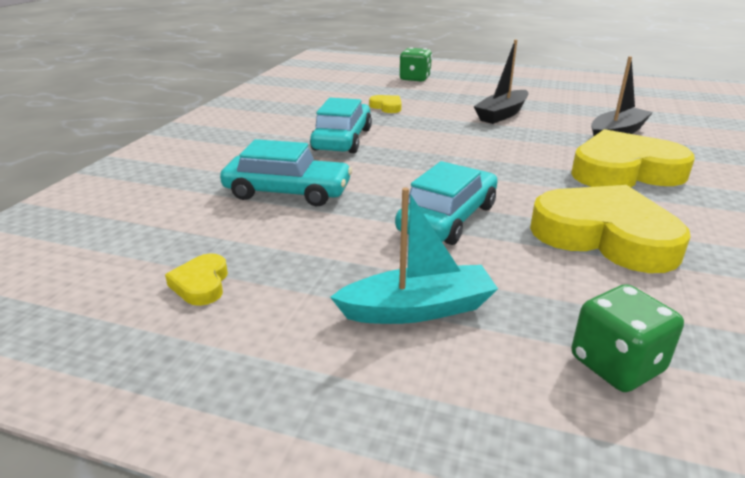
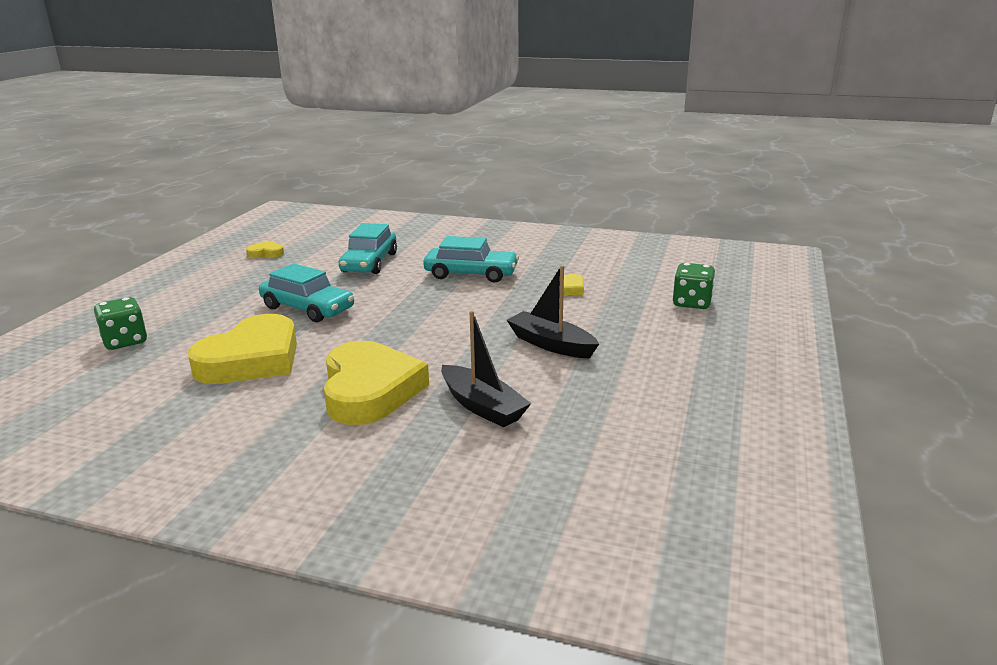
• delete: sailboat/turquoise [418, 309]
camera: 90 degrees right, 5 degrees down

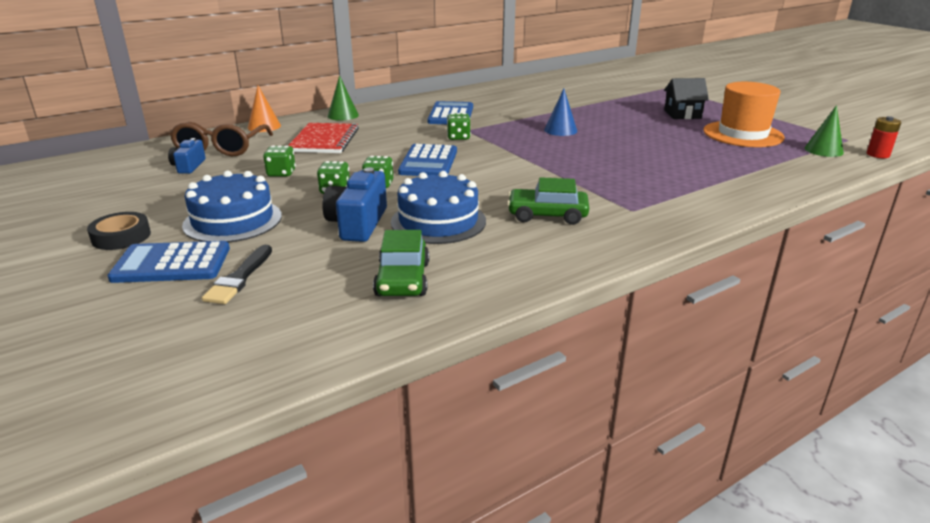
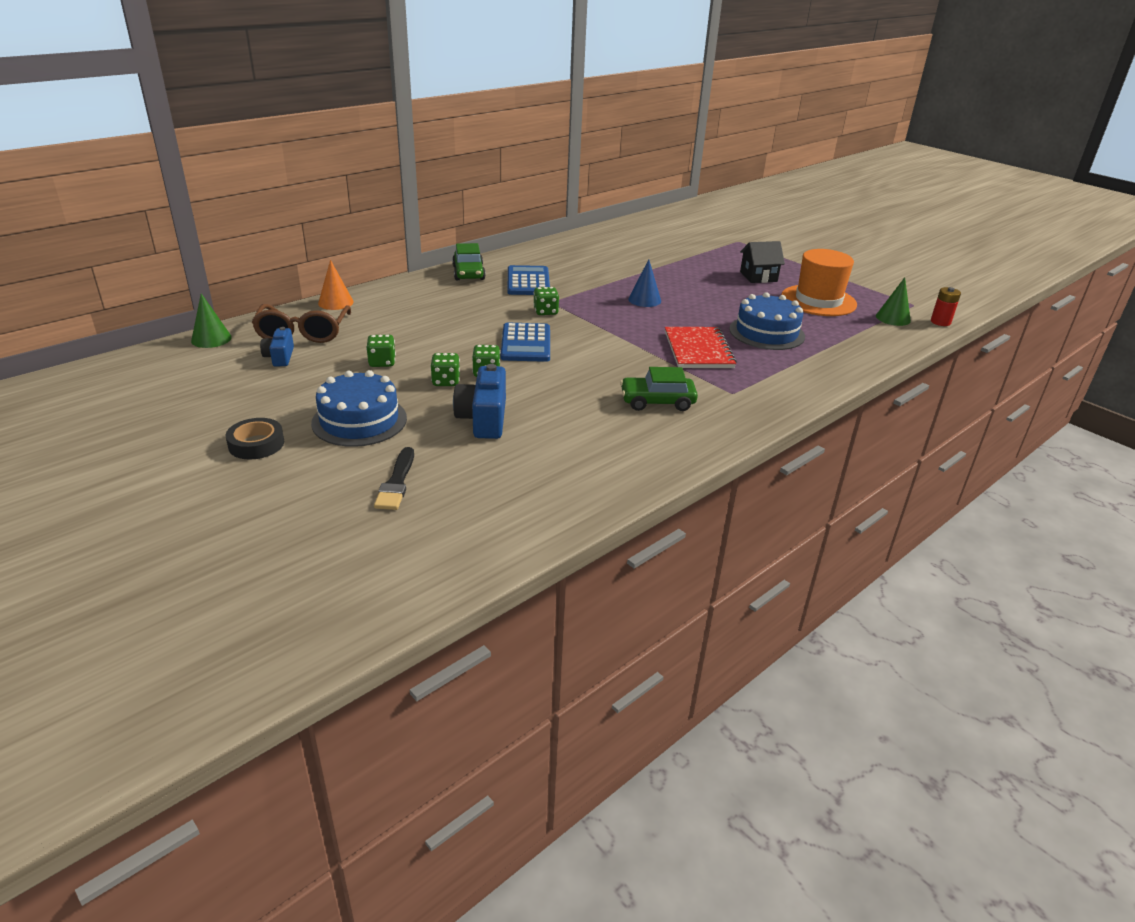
• move: solid cone/emerald [343, 115] to [211, 339]
• move: car/emerald [402, 279] to [468, 273]
• move: notebook/red [324, 140] to [698, 350]
• move: cake/blue [438, 221] to [766, 332]
• delete: adding machine/blue [172, 263]
camera: 10 degrees left, 5 degrees up

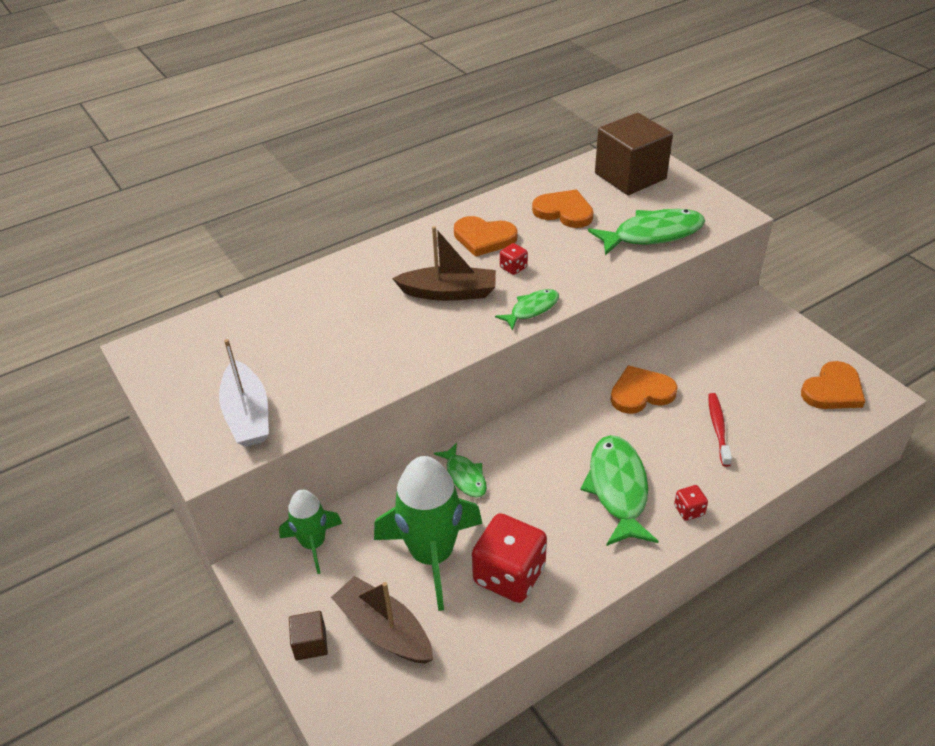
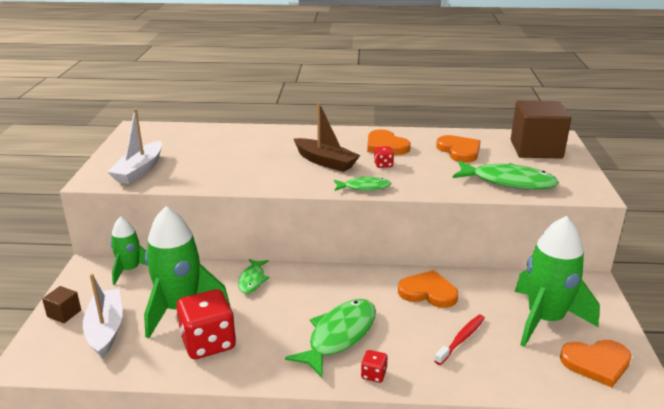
• recolor: sailboat/russet [384, 630] to sailboat/white [106, 329]
• insert: toy rocket/emerald [545, 320]
camera: 35 degrees right, 15 degrees down

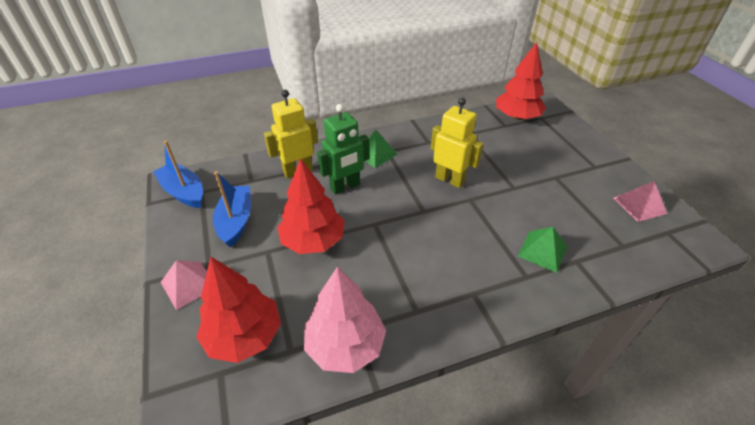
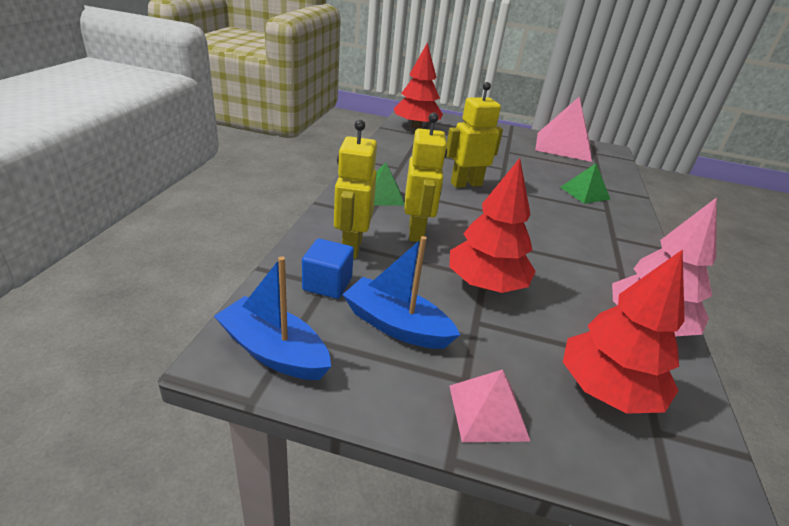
• rotate: sailboat/blue [184, 192] = [274, 351] 45 degrees clockwise
• insert: cube/blue [327, 284]
• recolor: robot figure/emerald [345, 187] to robot figure/golden [416, 232]
• resize: pyramid shape/pink [639, 205] = [563, 146] x1.85
camera: 60 degrees left, 10 degrees down

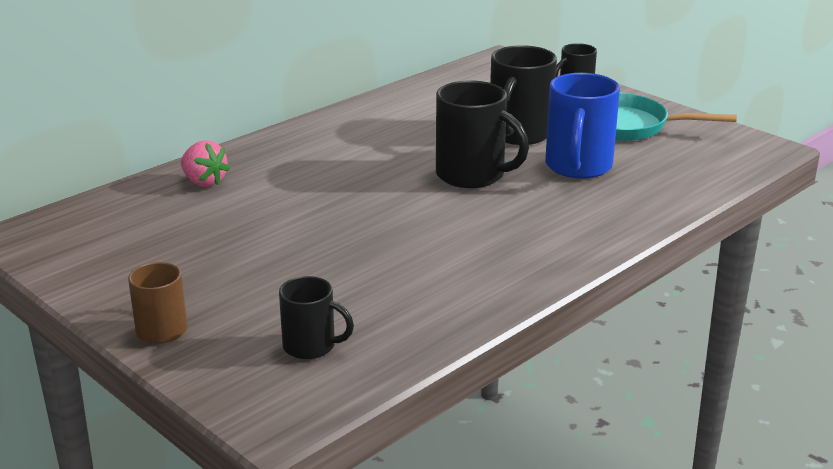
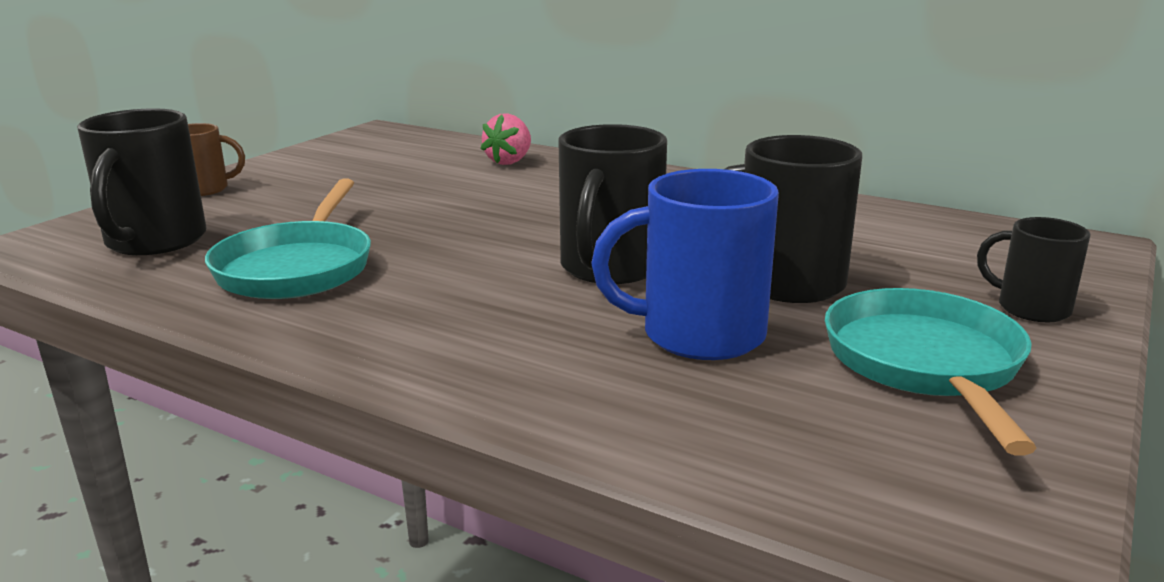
• resize: mug/black [311, 346] = [154, 241] x1.70
• insert: pan/turquoise [297, 267]
camera: 75 degrees right, 5 degrees down

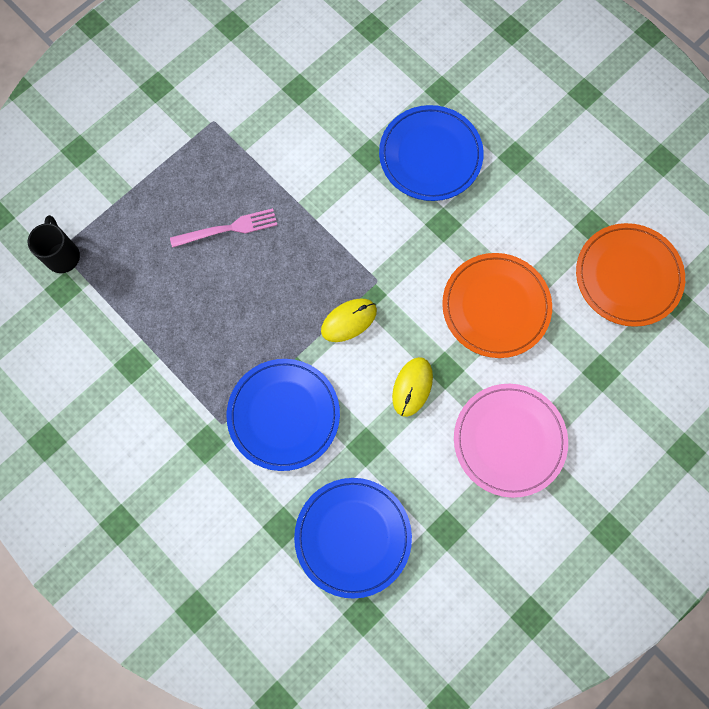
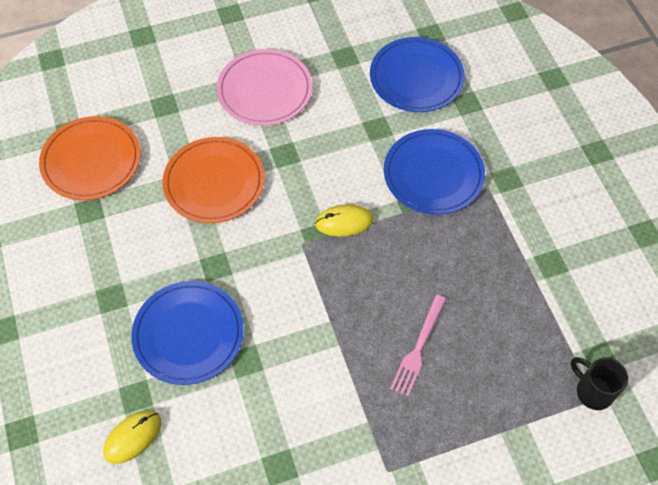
• move: PC mouse/golden [412, 387] to [132, 437]
• rotate: fork/pink [228, 229] = [418, 347] 75 degrees counterclockwise
• rotate: mug/black [63, 255] = [593, 391] 120 degrees clockwise
camera: 155 degrees left, 15 degrees down

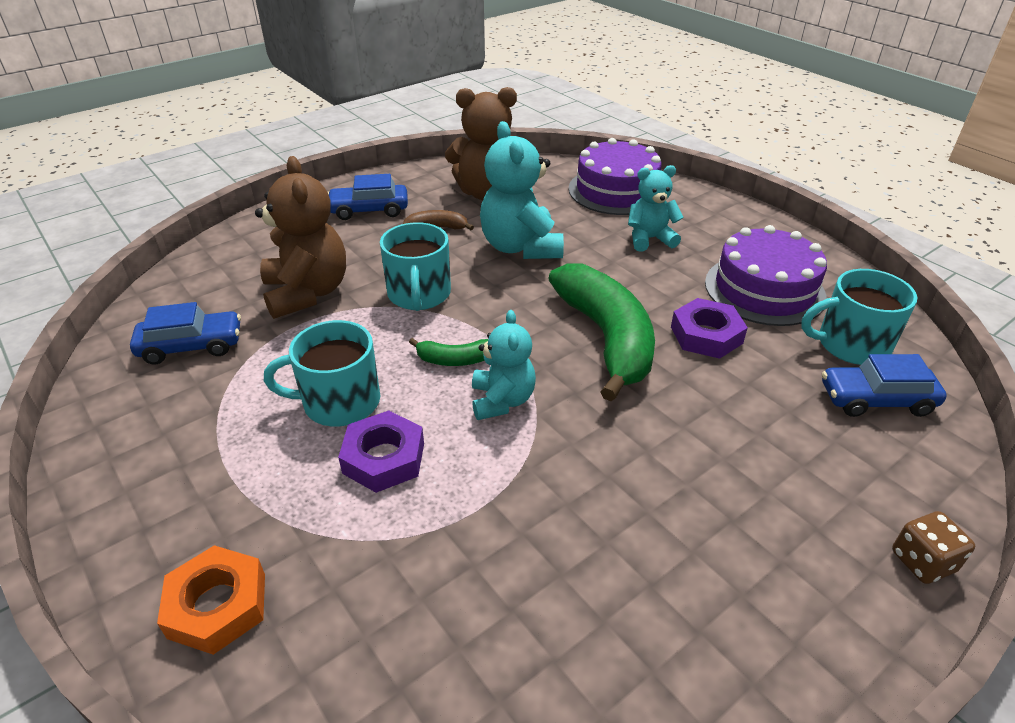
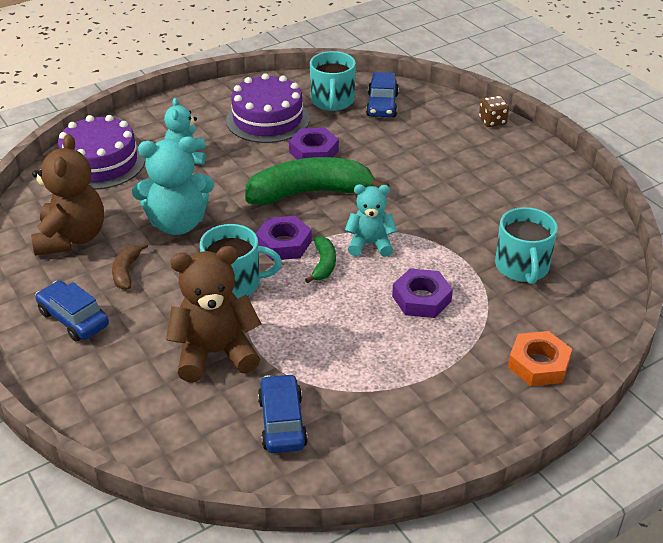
• rotate: car/blue [369, 210] = [73, 319] 135 degrees clockwise
• insert: hex nut/purple [284, 243]
• move: mug/turquoise [339, 402] to [522, 267]
camera: 85 degrees left, 0 degrees up

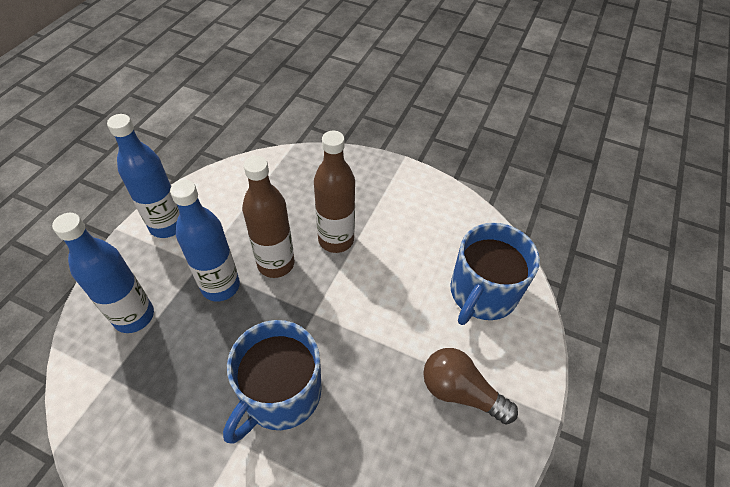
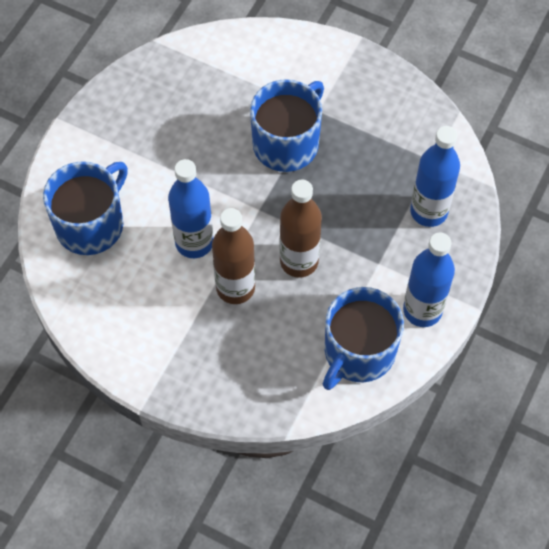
• move: drink bottle/blue [220, 286] to [194, 242]
• insert: mug/blue [358, 352]
• delete: lightbulb/russet [460, 392]
camera: 175 degrees left, 10 degrees up

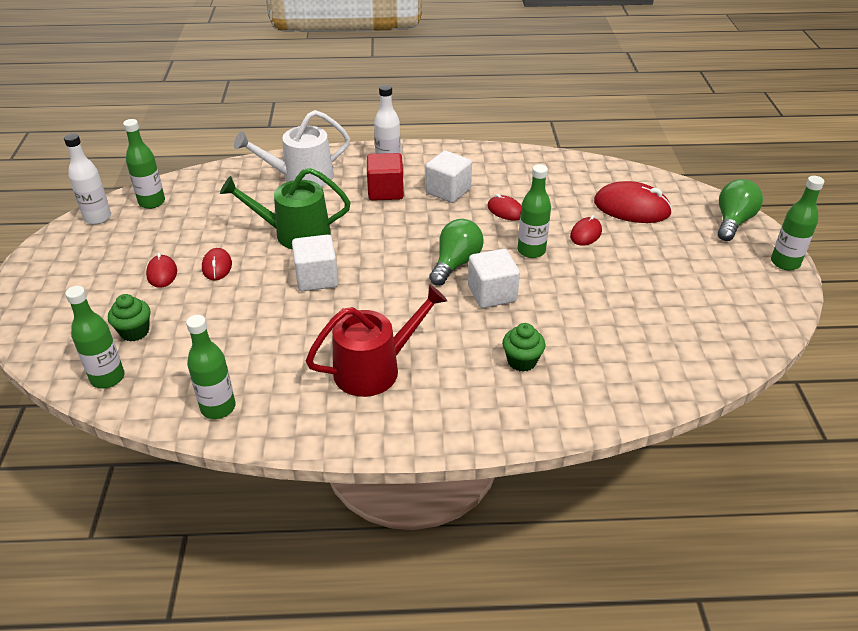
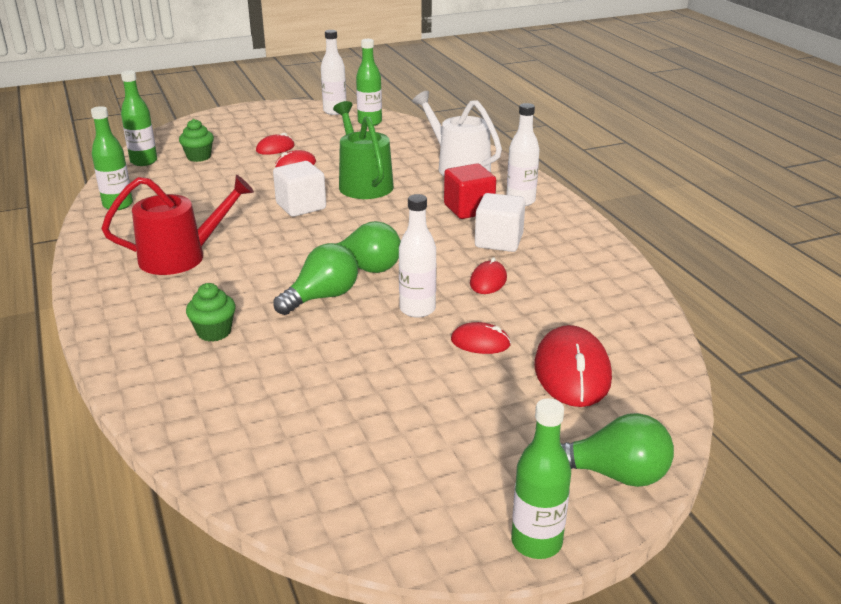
• rotate: watering can/red [374, 369] = [180, 257] 60 degrees counterclockwise
• replace: cube/white [492, 293] to lightbulb/emerald [322, 297]
• recolor: drink bottle/emerald [531, 251] to drink bottle/white [417, 309]
camera: 70 degrees right, 10 degrees down

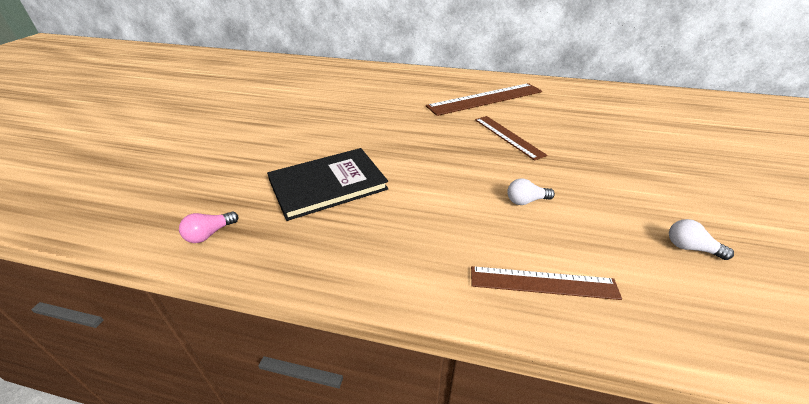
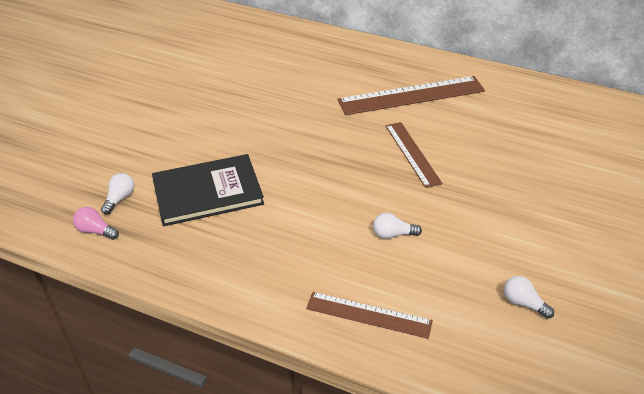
• rotate: lightbulb/pink [209, 234] = [96, 231] 60 degrees clockwise
• insert: lightbulb/white [119, 199]
camera: 10 degrees right, 5 degrees up

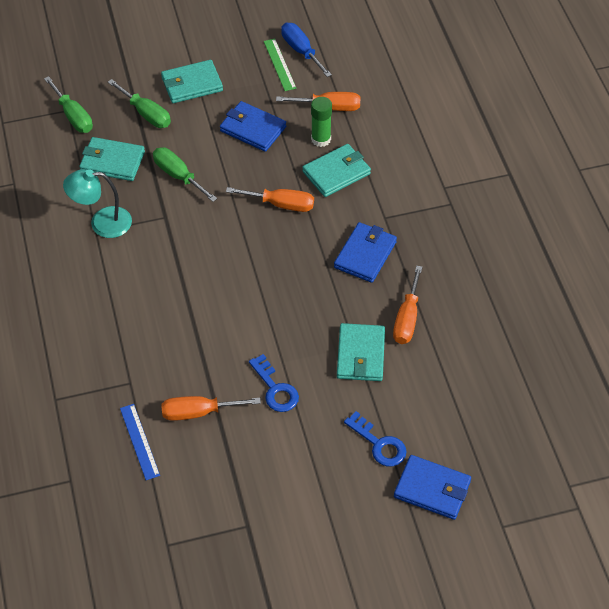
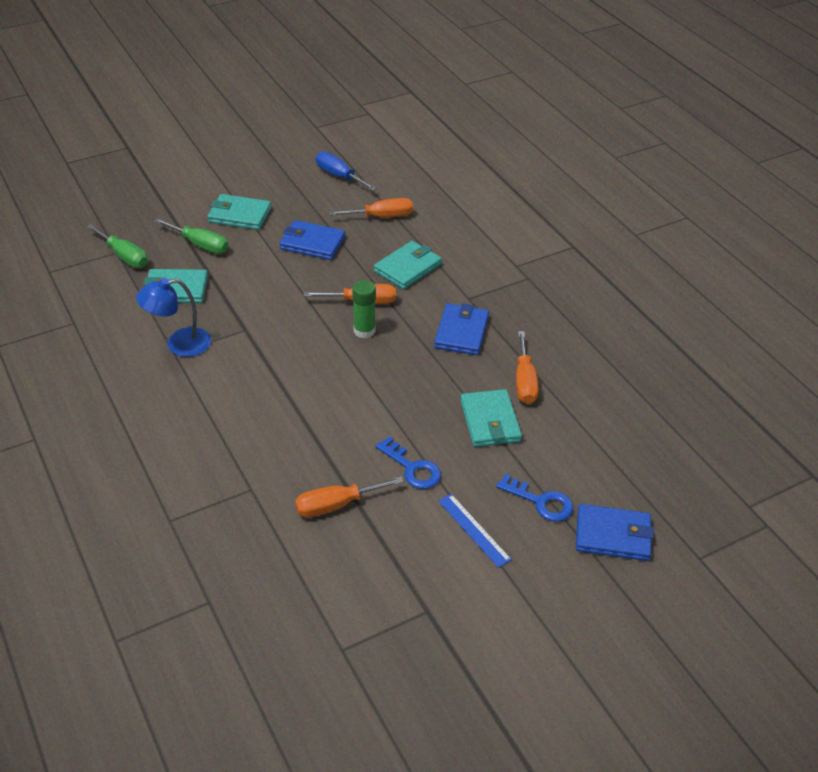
• recolor: reading lamp/turquoise [102, 223] to reading lamp/blue [179, 344]
• rotate: card wallet/turquoise [192, 84] = [239, 215] 45 degrees clockwise
• move: glue/emerald [321, 139] to [364, 331]
• move: ruler/blue [139, 441] to [474, 530]
• delete: flat screwdriver/emerald [178, 176]
• delete: ruler/emerald [279, 64]
camera: 15 degrees left, 10 degrees down

